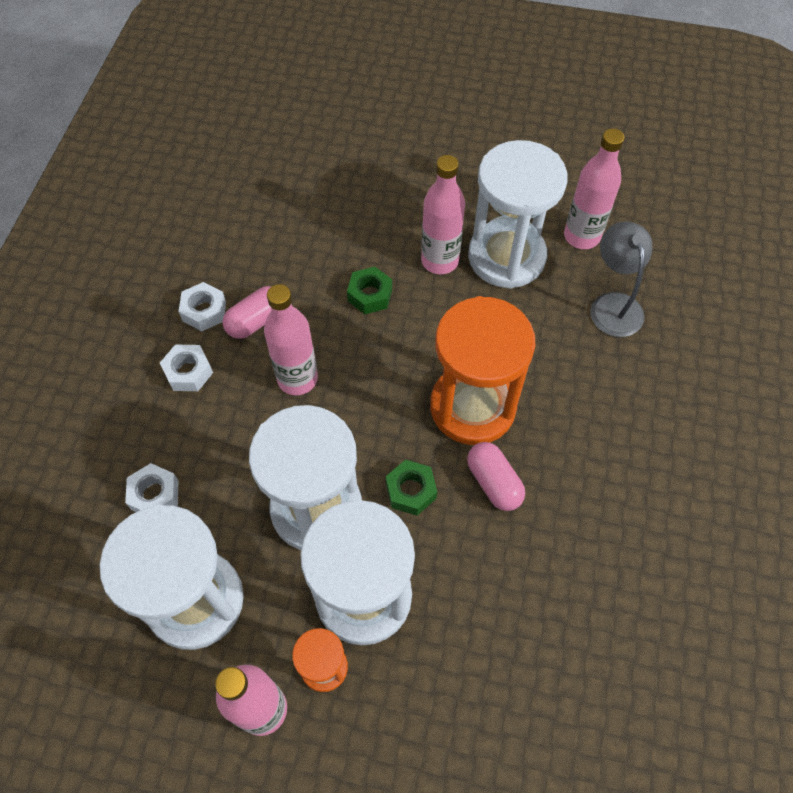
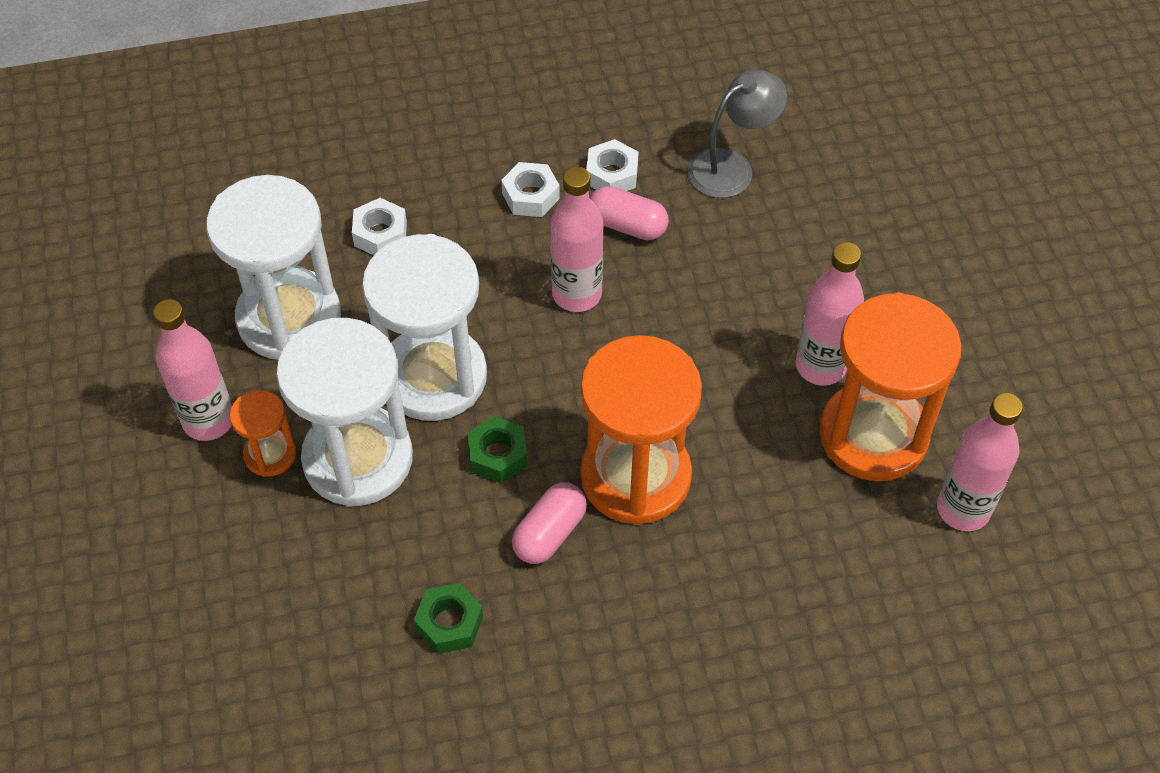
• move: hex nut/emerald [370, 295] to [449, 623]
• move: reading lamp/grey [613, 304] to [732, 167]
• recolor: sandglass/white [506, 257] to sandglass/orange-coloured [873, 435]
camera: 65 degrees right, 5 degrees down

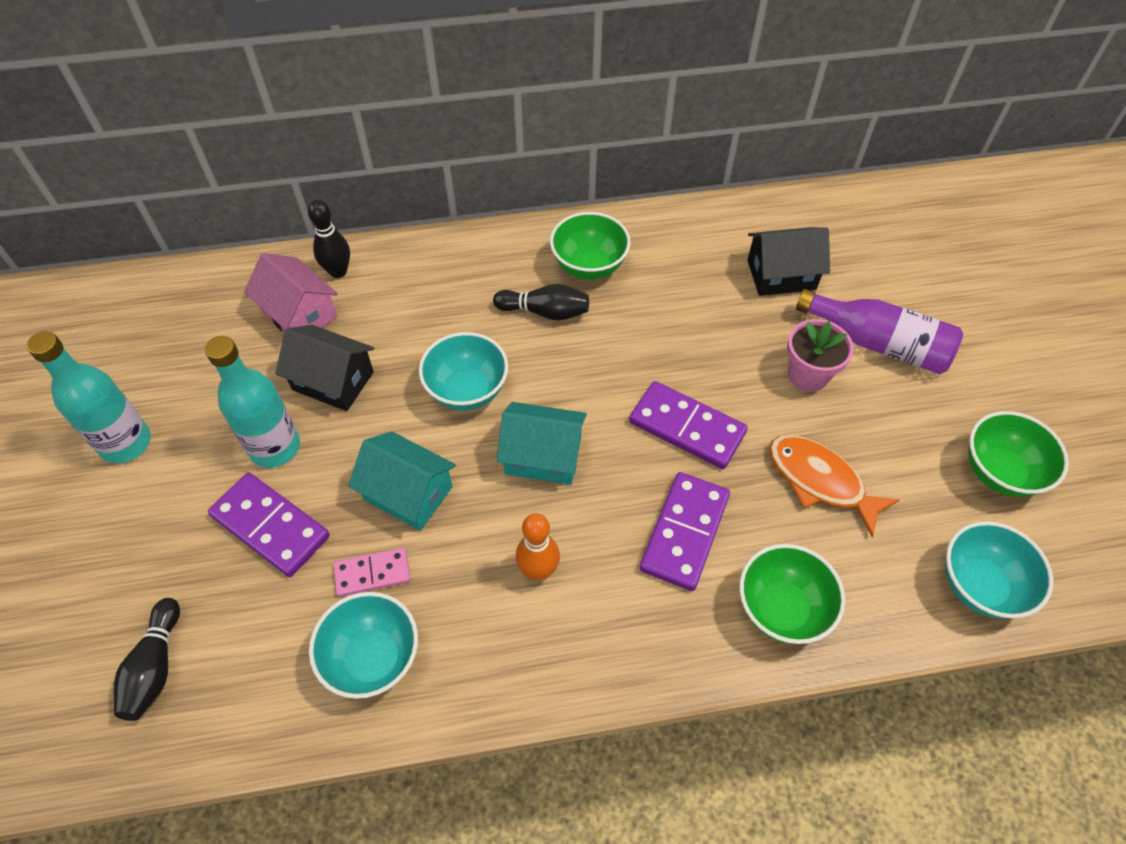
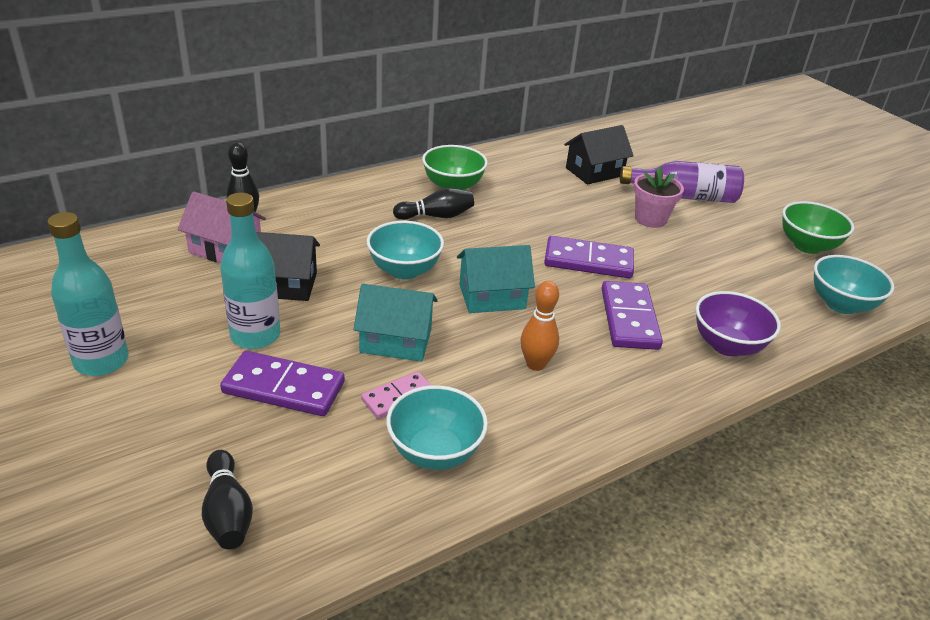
• recolor: serving bowl/emerald [781, 609] to serving bowl/purple [727, 345]
• delete: toy fish/orange-coloured [820, 481]
camera: 25 degrees left, 20 degrees down

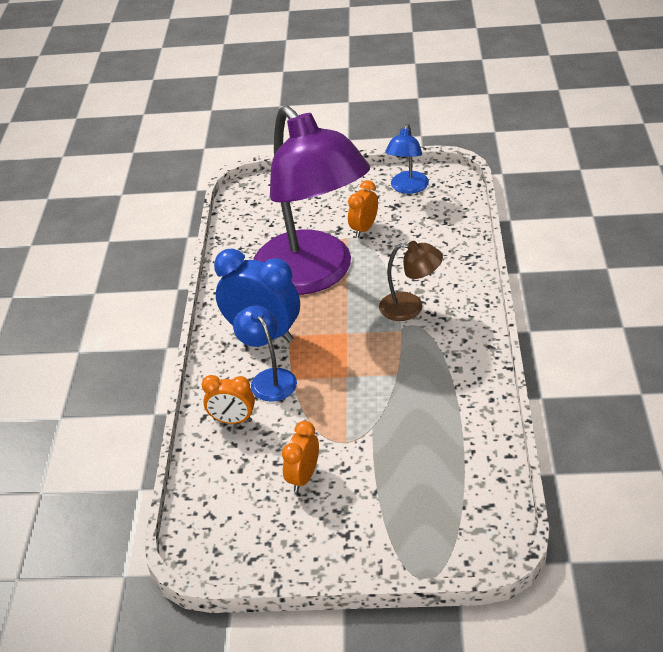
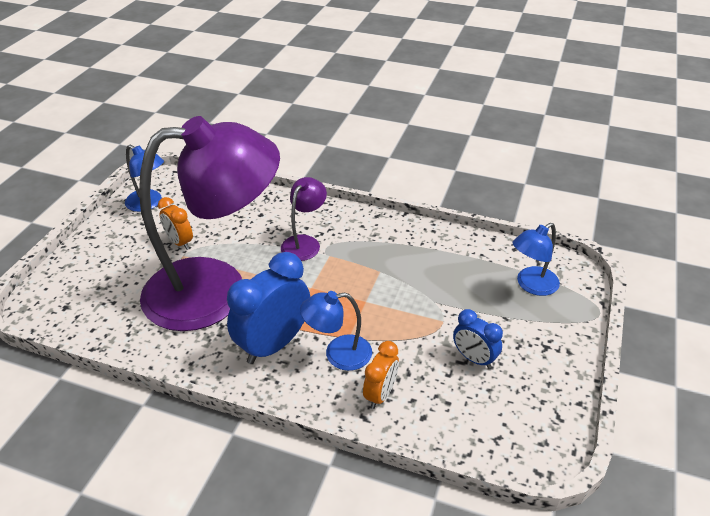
• recolor: reading lamp/russet [410, 307] to reading lamp/purple [304, 243]
• recolor: clock/orange-coloured [303, 477] to clock/blue [474, 358]
• insert: reading lamp/blue [531, 285]
camera: 75 degrees left, 0 degrees up

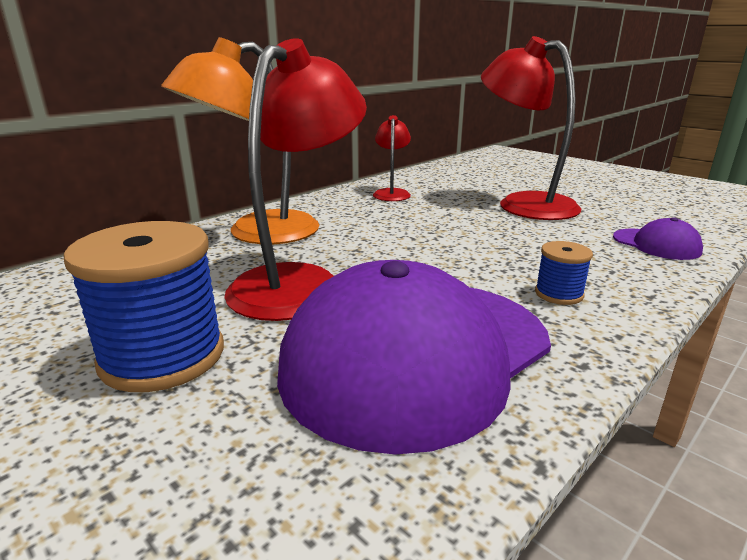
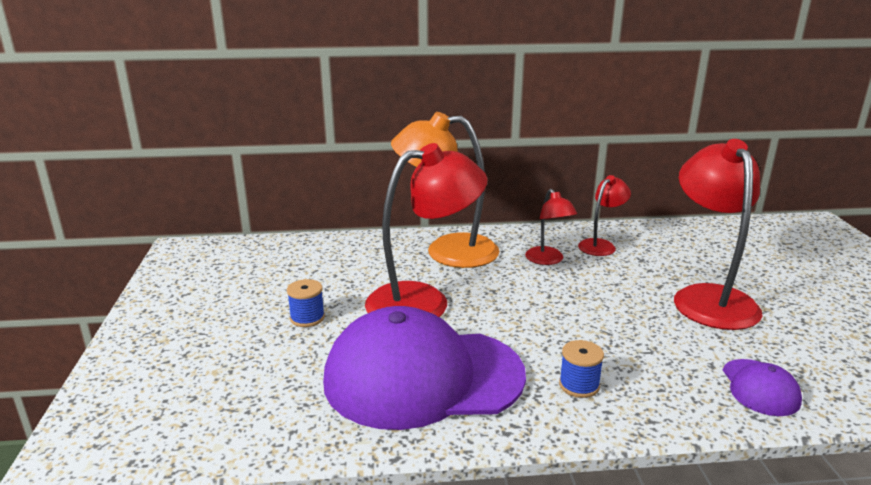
• resize: reel of thread/blue [163, 356] = [307, 318] x0.49
• insert: reading lamp/red [548, 260]
camera: 40 degrees right, 0 degrees up

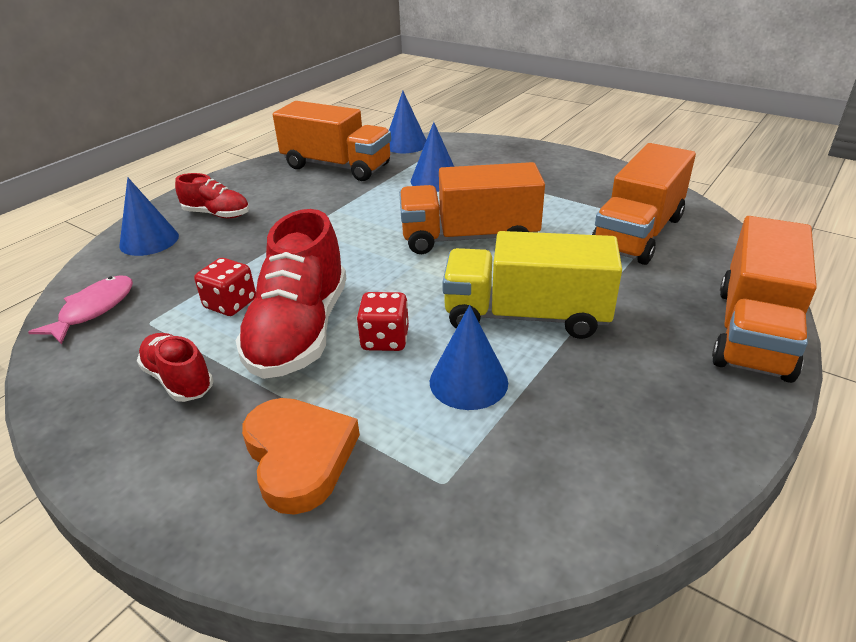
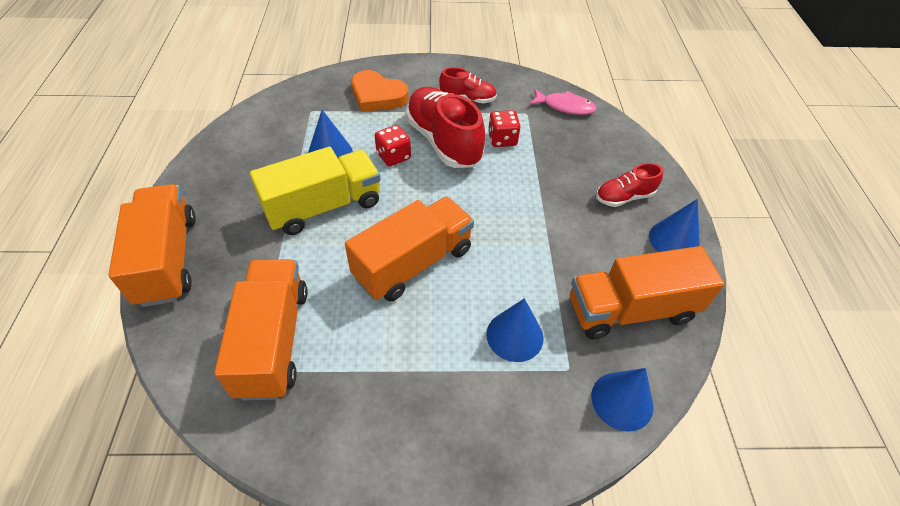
• rotate: toy fish/pink [93, 310] = [565, 107] 60 degrees counterclockwise
• move: solid cone/blue [149, 240] to [674, 240]
camera: 140 degrees right, 15 degrees up

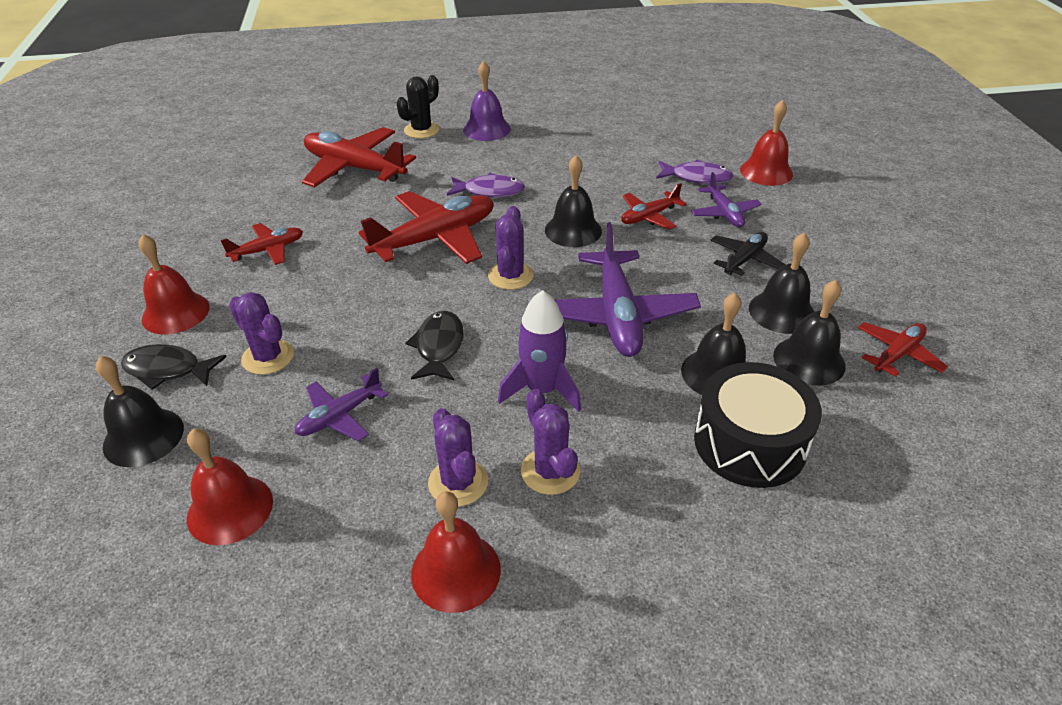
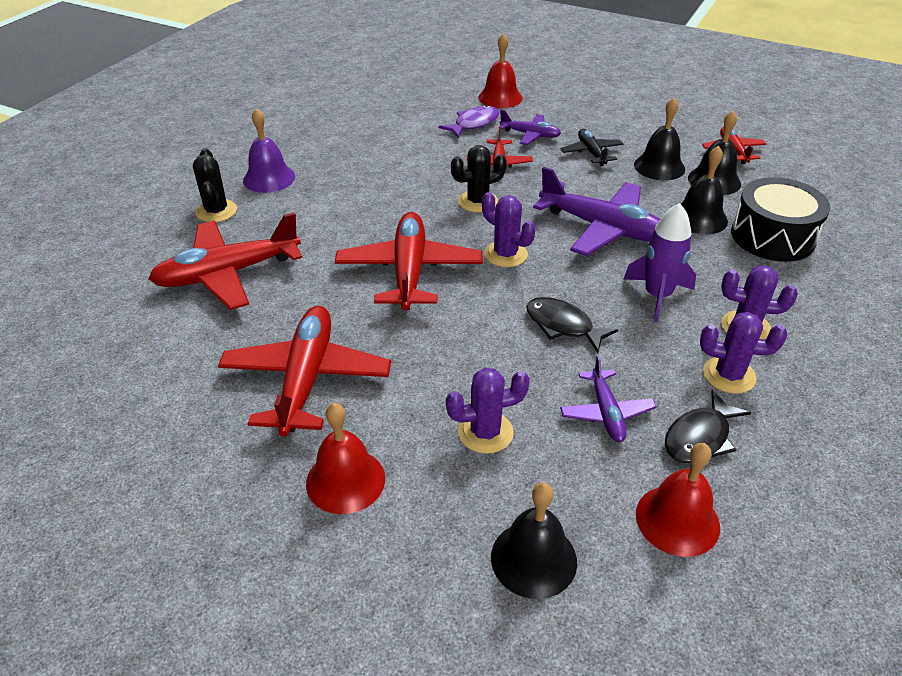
• resize: aeroplane/red [268, 250] = [306, 378] x1.87
• replace: hand bell/black [573, 230] to cactus/black [477, 202]
• move: toy fish/black [168, 370] to [700, 437]
• delete: hand bell/red [456, 571]
• delete: toy fish/purple [490, 191]
camera: 55 degrees left, 0 degrees up

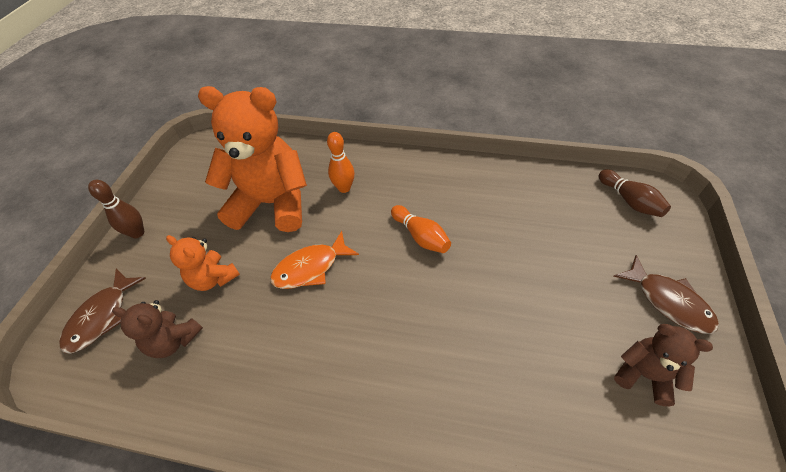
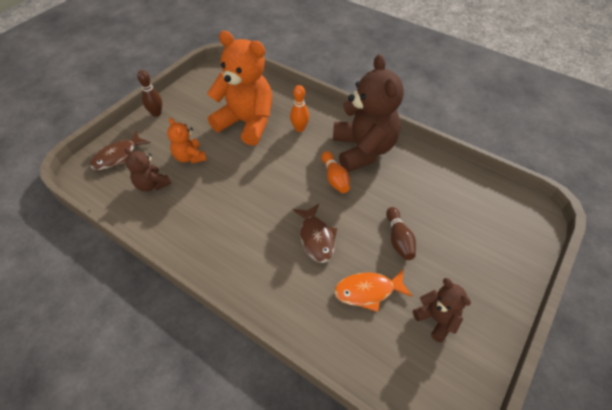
• move: toy fish/russet [668, 301] to [316, 238]
• insert: teddy bear/russet [363, 150]
• move: toy fish/orange-coloured [310, 268] to [368, 291]
• move: tenpin/russet [629, 201] to [398, 239]
camera: 20 degrees right, 0 degrees up

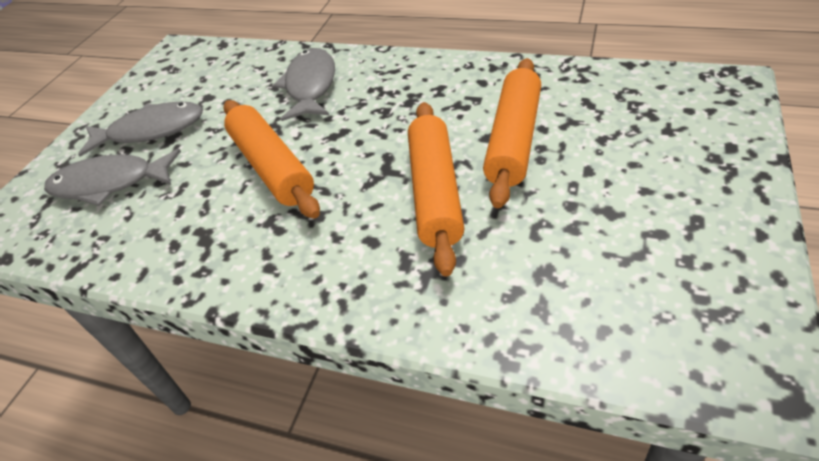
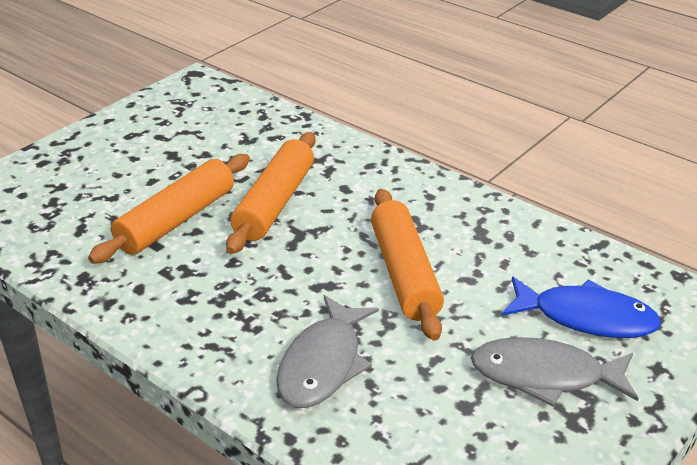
• recolor: toy fish/grey [110, 184] to toy fish/blue [586, 317]
camera: 165 degrees left, 10 degrees down

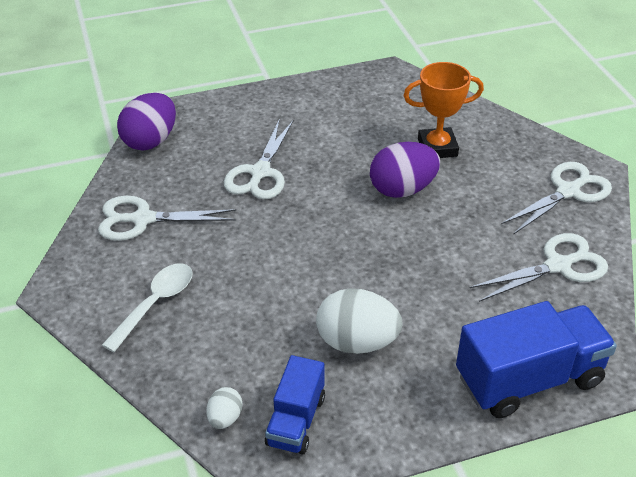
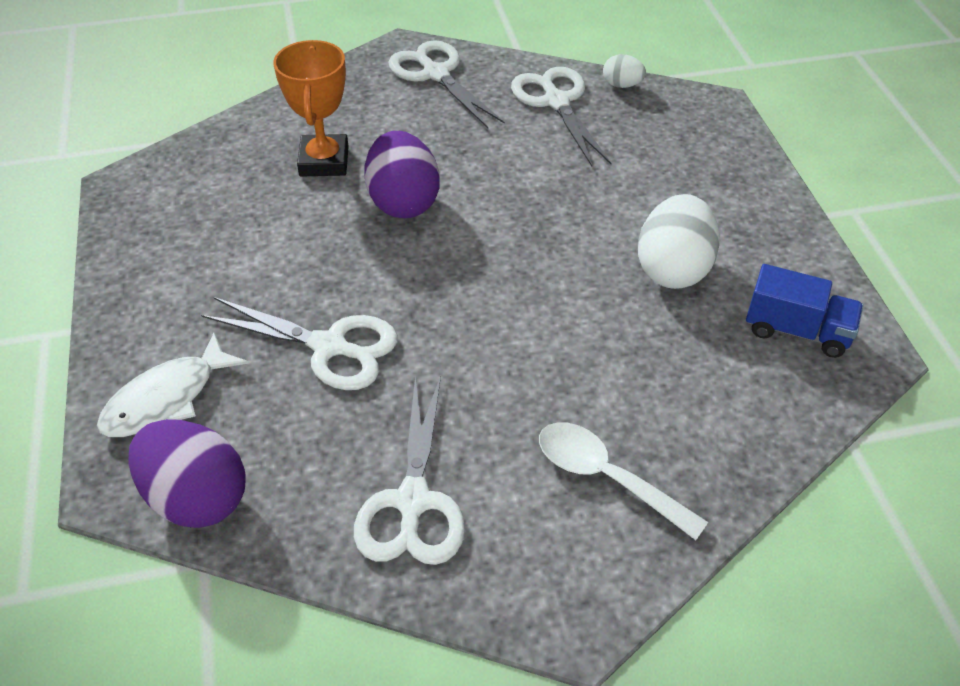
• insert: toy fish/white [166, 398]
• move: egg shape/white [225, 418] to [622, 85]
• delete: lorry/blue [528, 379]
camera: 85 degrees left, 5 degrees up

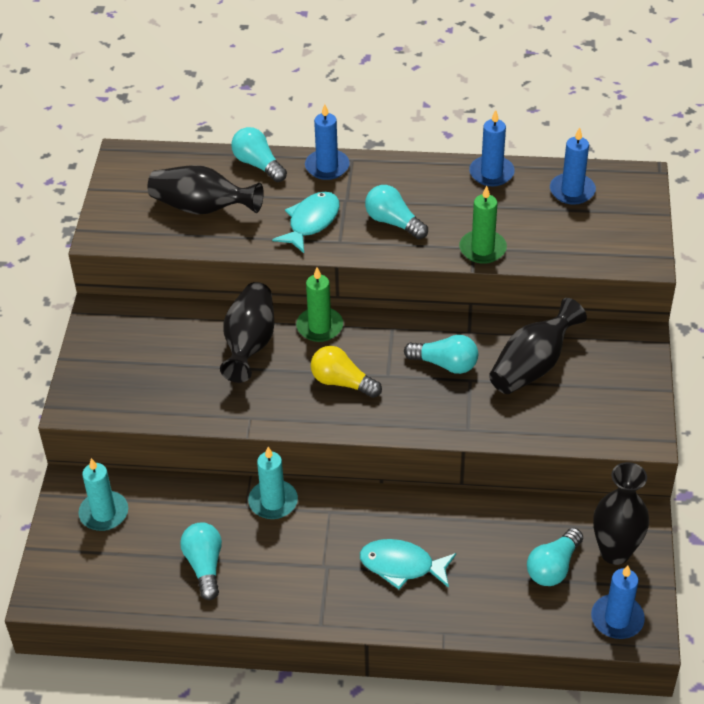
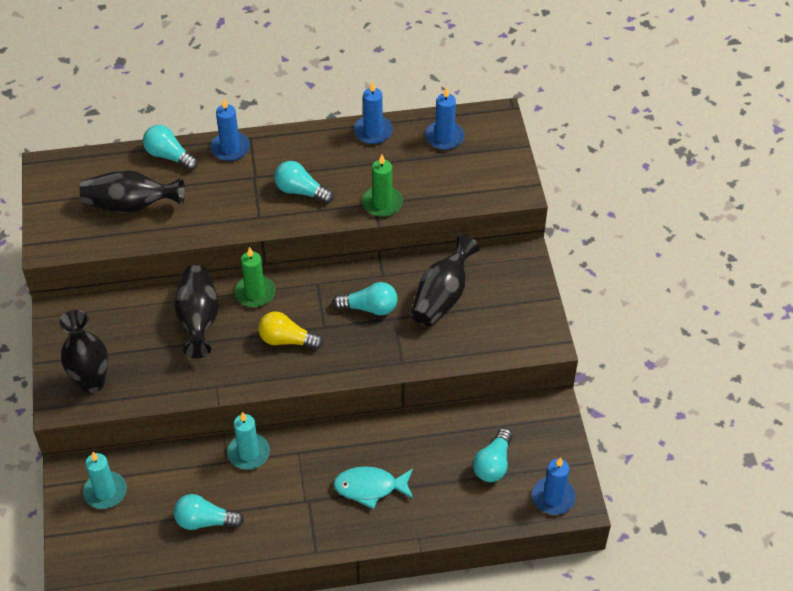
• move: flower vase/black [615, 552] to [92, 382]
• rotate: lightbulb/turquoise [204, 566] = [205, 521] 60 degrees counterclockwise
• delete: toy fish/turquoise [311, 222]
camera: 15 degrees left, 5 degrees up

